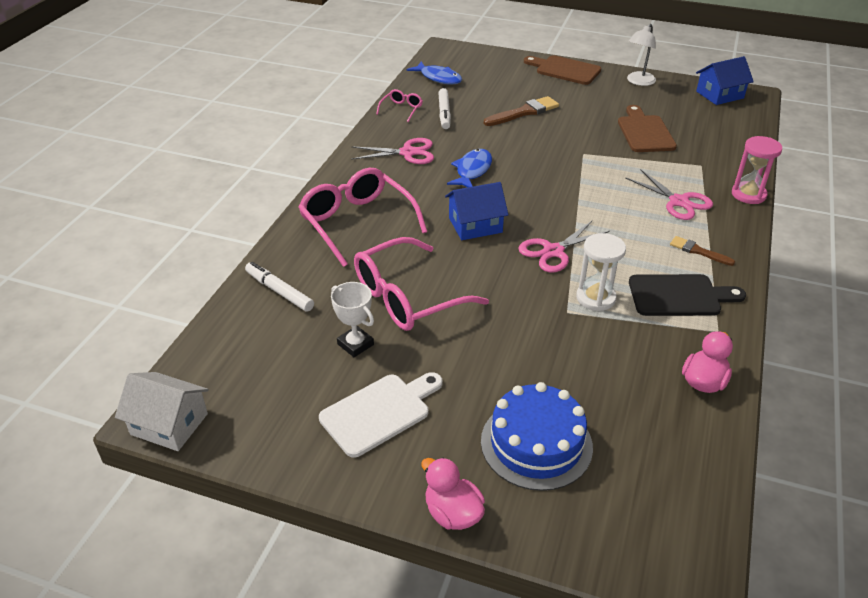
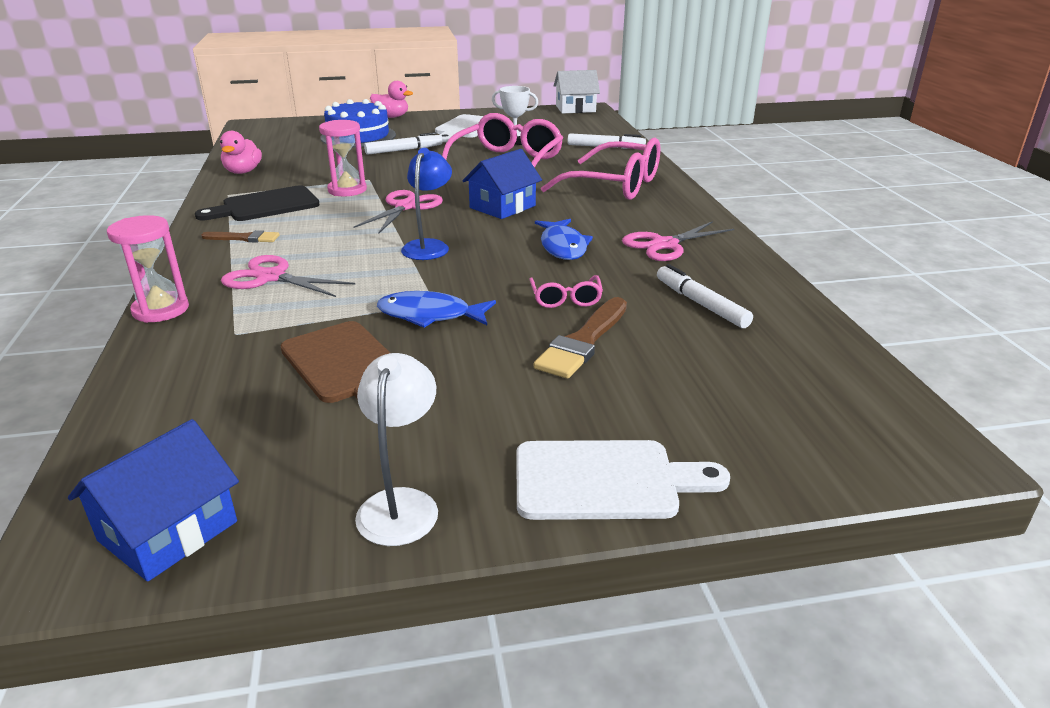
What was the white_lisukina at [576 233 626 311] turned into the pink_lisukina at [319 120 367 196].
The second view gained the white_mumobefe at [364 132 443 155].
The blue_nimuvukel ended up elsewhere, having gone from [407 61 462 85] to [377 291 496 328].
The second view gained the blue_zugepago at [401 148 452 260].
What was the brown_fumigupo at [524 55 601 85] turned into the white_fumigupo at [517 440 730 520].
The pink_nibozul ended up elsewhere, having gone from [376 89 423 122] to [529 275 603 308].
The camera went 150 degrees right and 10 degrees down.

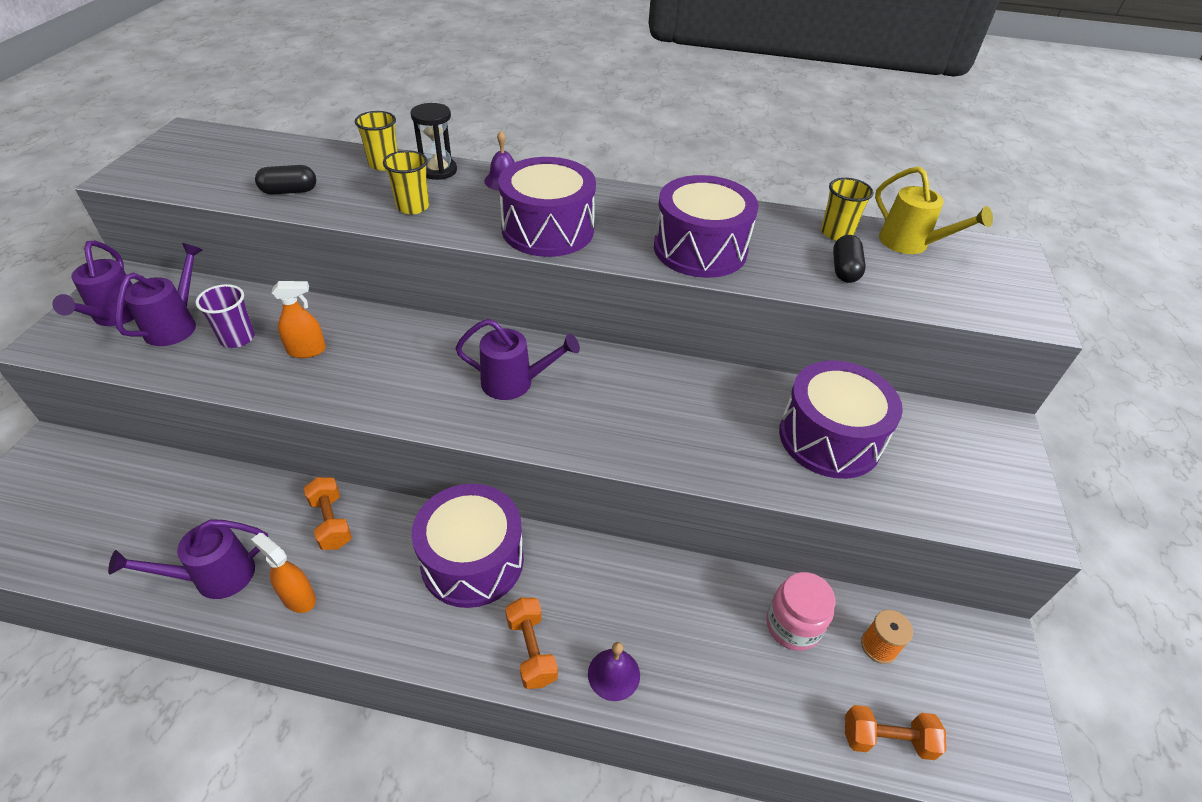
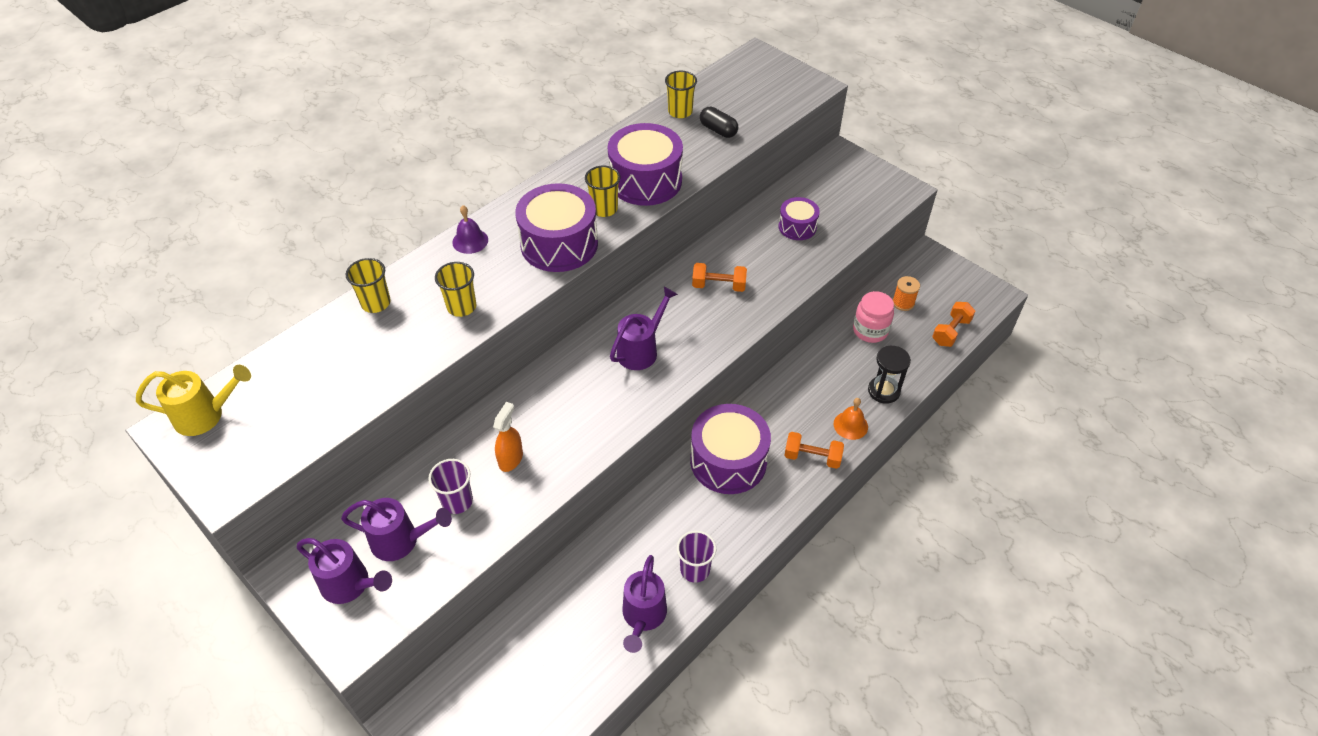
The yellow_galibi ended up elsewhere, having gone from [875 166 993 254] to [136 365 251 436].
The purple_galibi at [115 243 203 346] ended up facing another way, 135 degrees clockwise from before.
The second view gained the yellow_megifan at [585 166 620 217].
Where the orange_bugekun stood at [251 533 316 613], the purple_megifan came to stand at [677 531 716 583].
The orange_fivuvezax ended up elsewhere, having gone from [304 477 352 550] to [692 263 747 292].
The size of the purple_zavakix at [779 360 903 479] changed by a factor of 0.56.
What was the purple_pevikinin at [588 642 640 701] turned into the orange_pevikinin at [834 398 868 440].
The black_lisukina ended up elsewhere, having gone from [410 103 457 180] to [868 346 911 404].
The second view lost the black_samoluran at [255 165 316 195].
The camera went 55 degrees left and 5 degrees up.

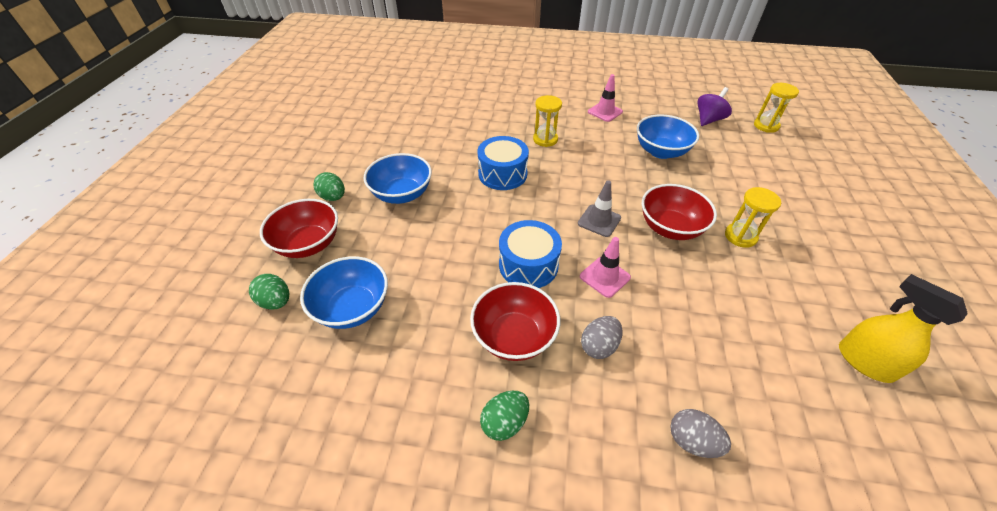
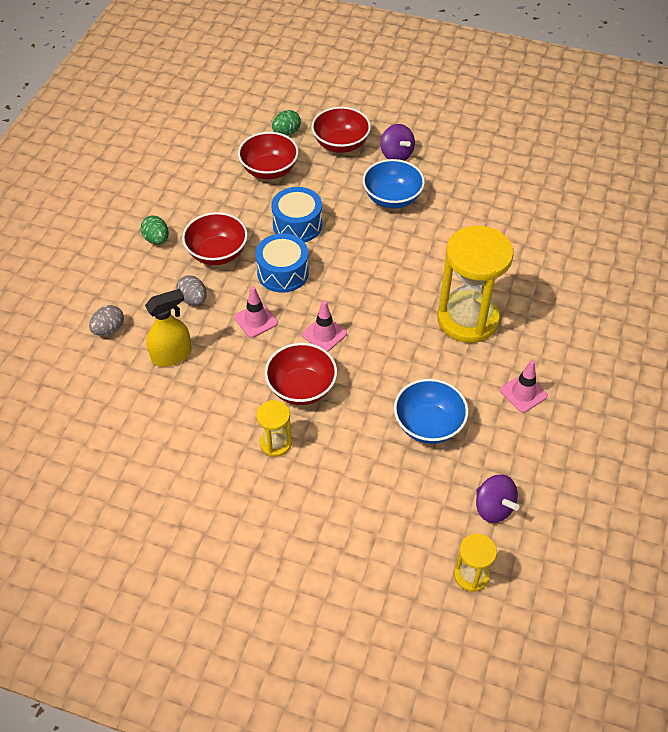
The yellow_bugekun ended up elsewhere, having gone from [839 274 968 383] to [145 289 192 367].
What was the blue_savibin at [300 256 388 329] turned into the red_savibin at [238 132 299 179].
The blue_zavakix ended up elsewhere, having gone from [477 136 529 190] to [271 187 322 242].
What was the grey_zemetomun at [578 180 621 237] turned into the pink_zemetomun at [302 301 347 352].
Where the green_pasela stood at [313 172 345 201], the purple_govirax came to stand at [381 124 415 161].
The size of the yellow_lisukina at [533 95 562 147] changed by a factor of 2.09.
The camera went 100 degrees right and 5 degrees up.

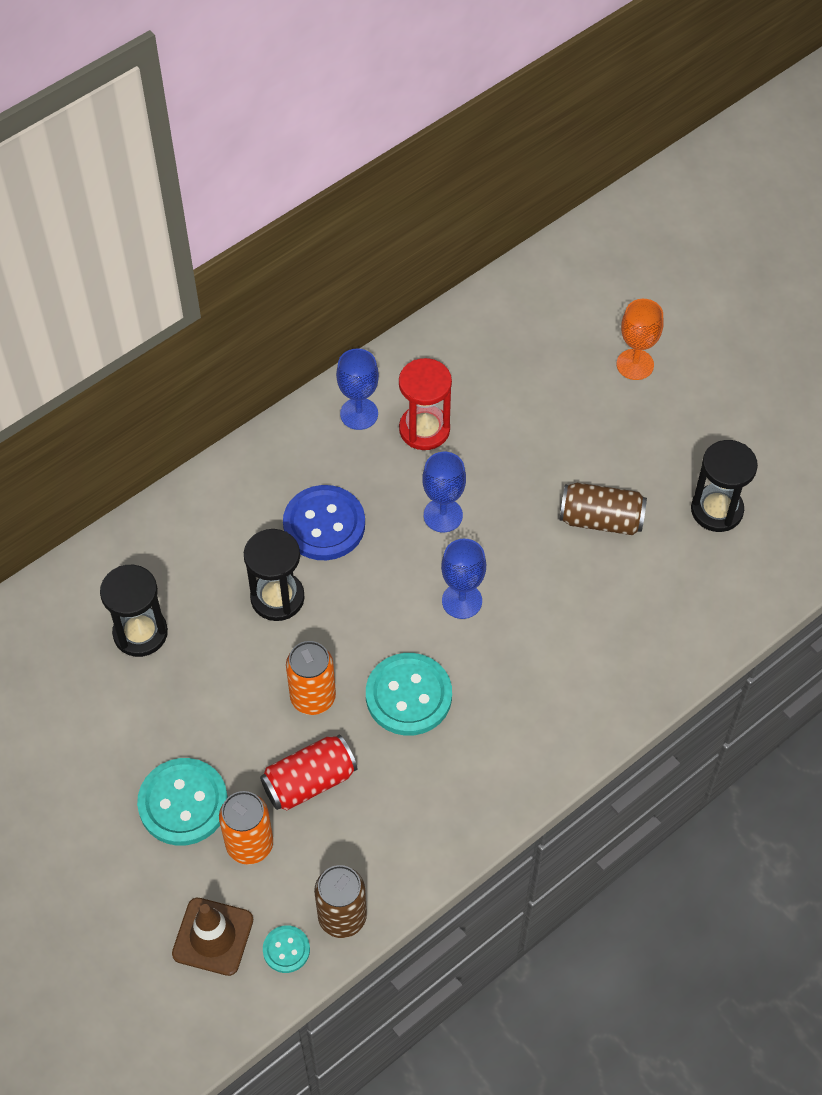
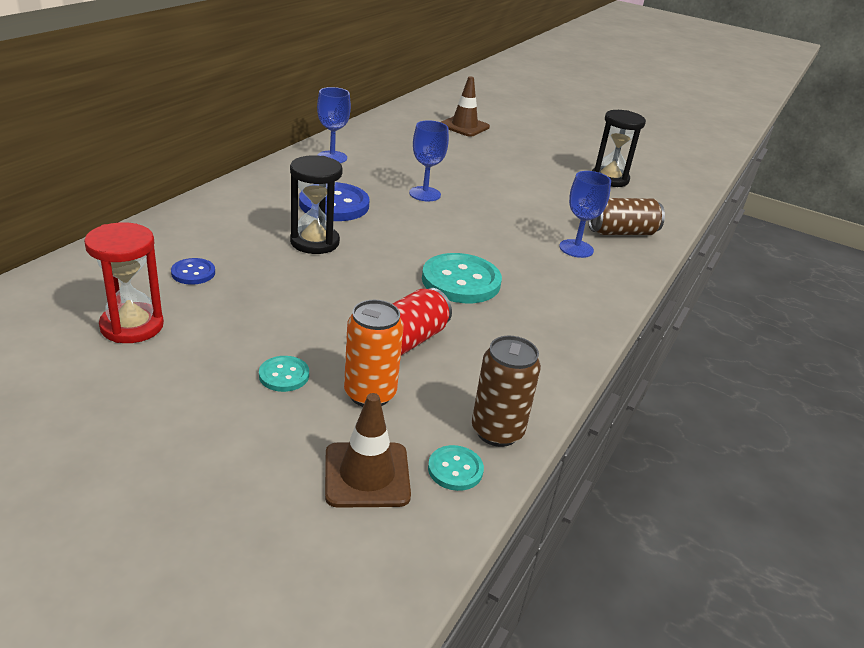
The red_lisukina ended up elsewhere, having gone from [399 358 452 450] to [84 222 164 343].
Where the black_lisukina stood at [100 565 168 657], the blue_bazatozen came to stand at [171 258 215 285].
The size of the turquoise_bazatozen at [137 758 228 846] changed by a factor of 0.50.
The second view gained the brown_zemetomun at [441 76 490 137].
The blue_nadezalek ended up elsewhere, having gone from [441 539 486 619] to [559 171 611 258].
The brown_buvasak ended up elsewhere, having gone from [559 483 647 535] to [588 198 665 235].
The second view lost the orange_buvasak at [286 641 336 715].
The second view lost the orange_nadezalek at [617 299 664 380].
The camera went 25 degrees left and 25 degrees down.

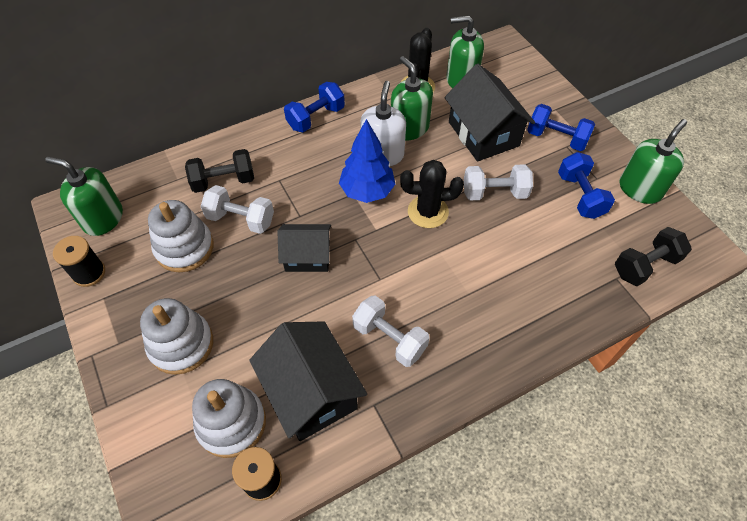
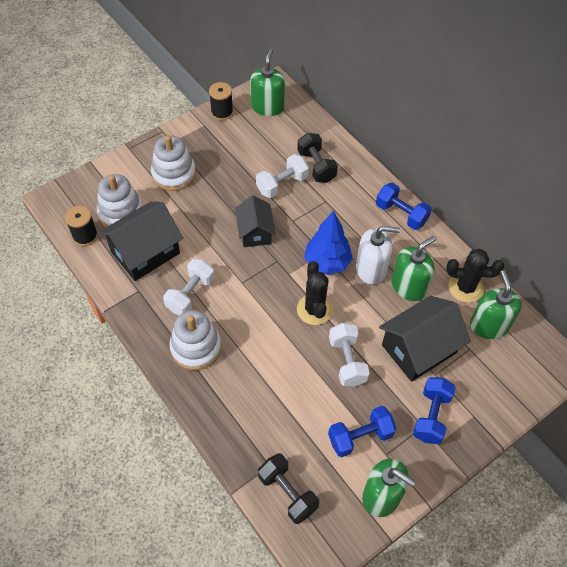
The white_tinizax ended up elsewhere, having gone from [148 200 214 273] to [169 310 221 370].
The white_fivuvezax at [201 185 274 234] ended up facing another way, 45 degrees clockwise from before.
The camera went 80 degrees right and 0 degrees up.

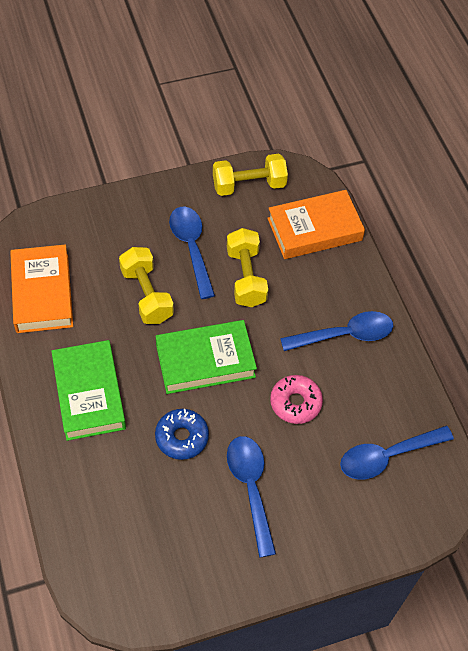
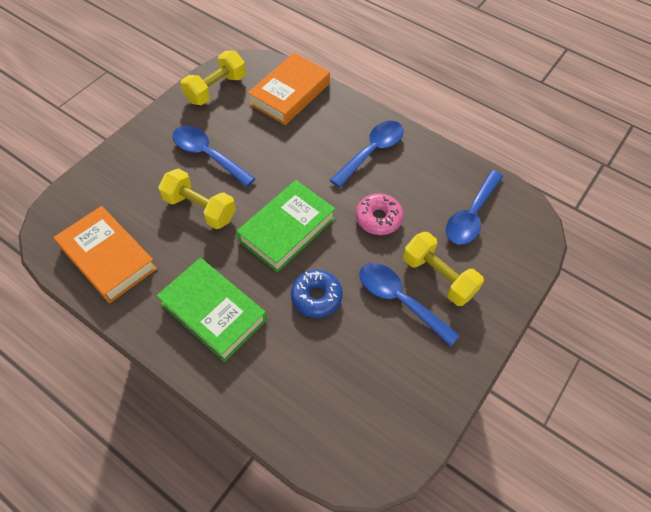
The yellow_fivuvezax ended up elsewhere, having gone from [227 228 268 307] to [403 232 484 306].
The camera went 35 degrees left and 0 degrees up.

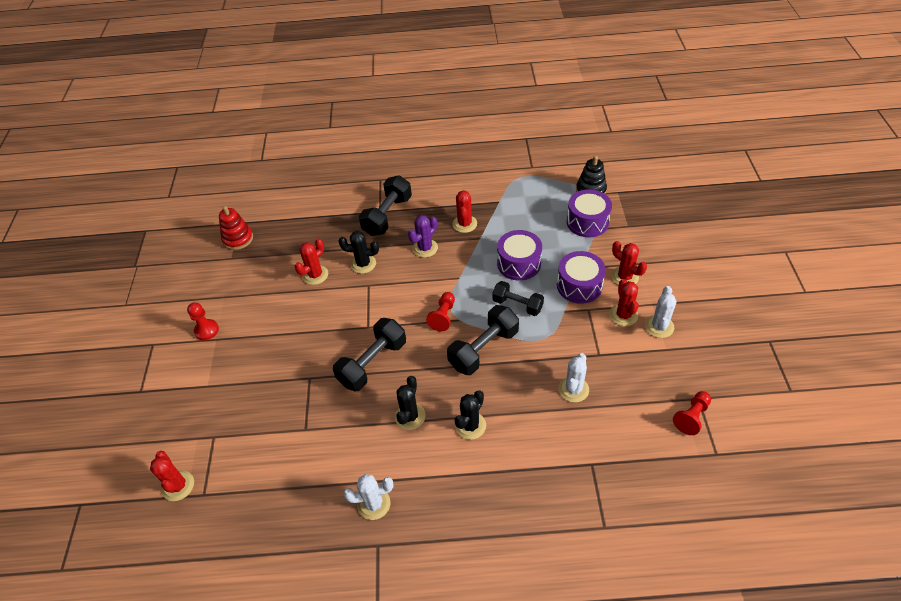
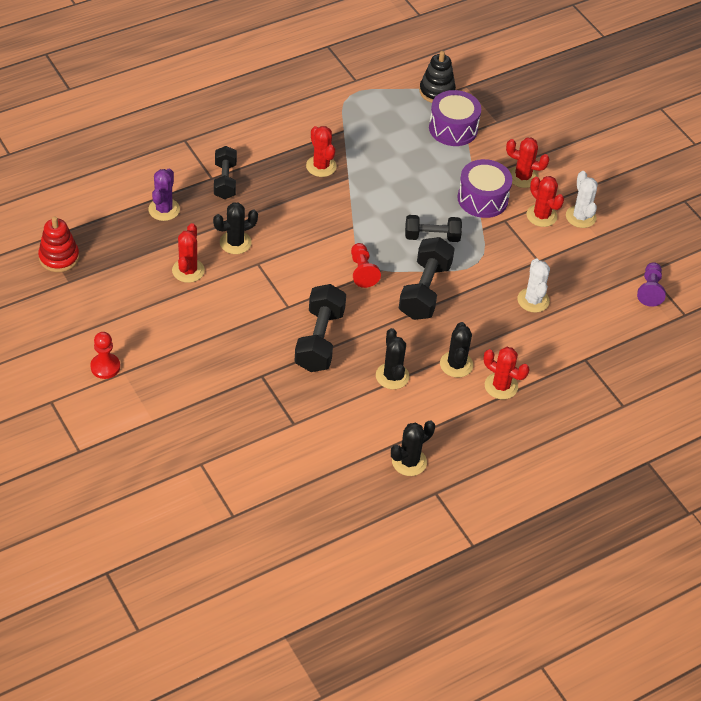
The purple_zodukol ended up elsewhere, having gone from [408 215 438 258] to [148 169 180 221].
The size of the black_fivuvezax at [359 175 412 236] changed by a factor of 0.66.
What was the white_zodukol at [343 474 393 520] turned into the black_zodukol at [391 420 435 476].
The red_zodukol ended up elsewhere, having gone from [150 451 194 501] to [484 347 530 399].
What was the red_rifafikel at [673 391 711 435] turned into the purple_rifafikel at [637 262 666 306].
The second view lost the purple_zavakix at [497 230 542 281].
The camera went 35 degrees left and 0 degrees up.

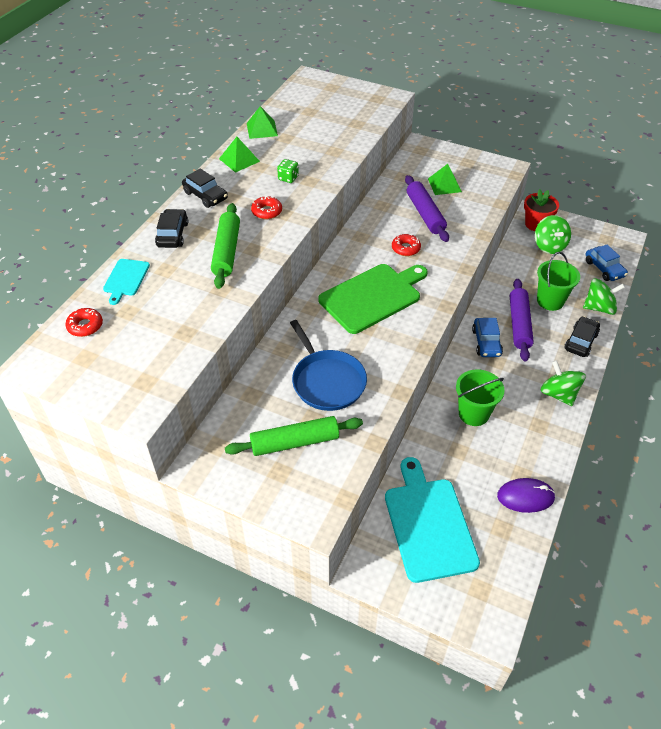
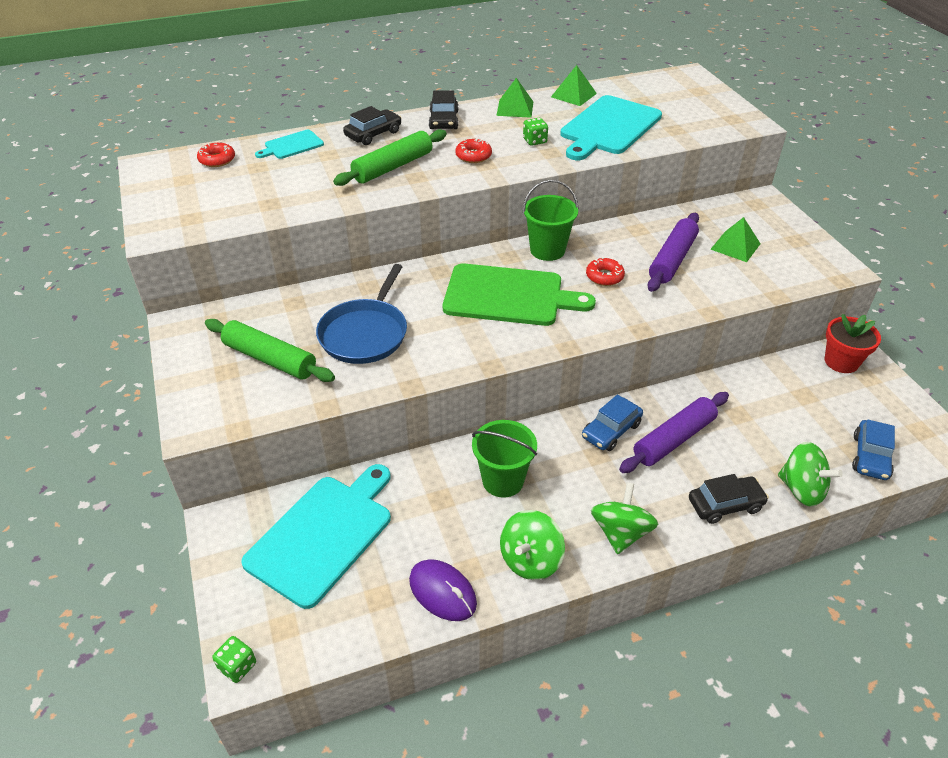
The second view gained the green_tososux at [212 636 256 683].
The green_govirax ended up elsewhere, having gone from [535 215 571 254] to [500 510 565 580].
The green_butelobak ended up elsewhere, having gone from [537 252 580 311] to [523 180 579 261].
The second view gained the turquoise_fumigupo at [560 95 662 160].
The camera went 45 degrees right and 5 degrees down.

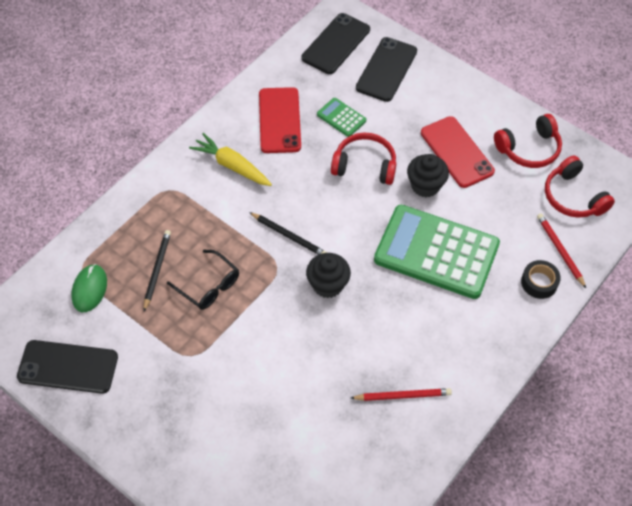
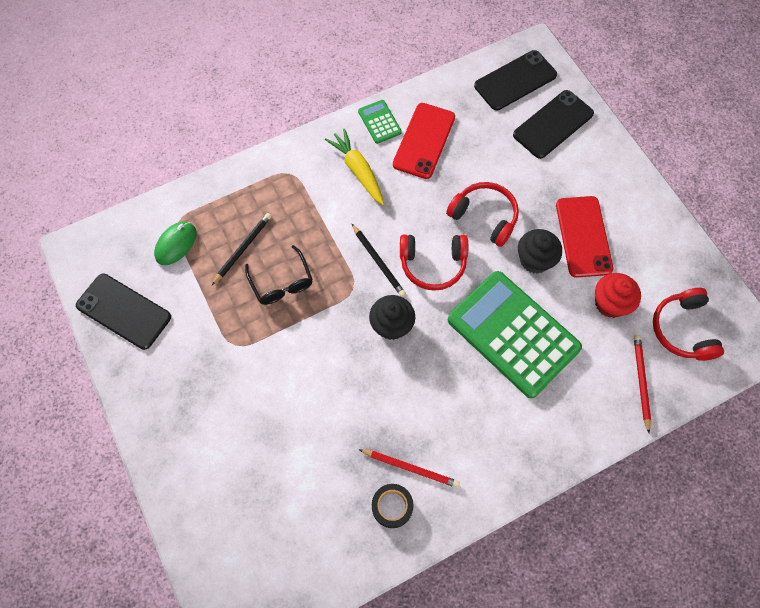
The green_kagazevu ended up elsewhere, having gone from [317 98 366 137] to [358 100 402 144].
The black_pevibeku ended up elsewhere, having gone from [521 260 561 299] to [372 484 414 528].
The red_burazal ended up elsewhere, having gone from [494 114 562 168] to [400 234 468 291].
The second view gained the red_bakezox at [595 273 641 318].
The camera went 25 degrees right and 10 degrees up.

